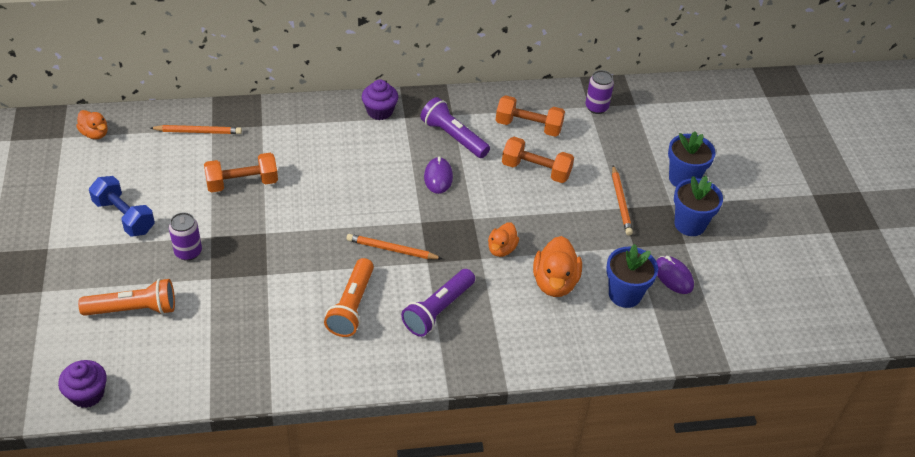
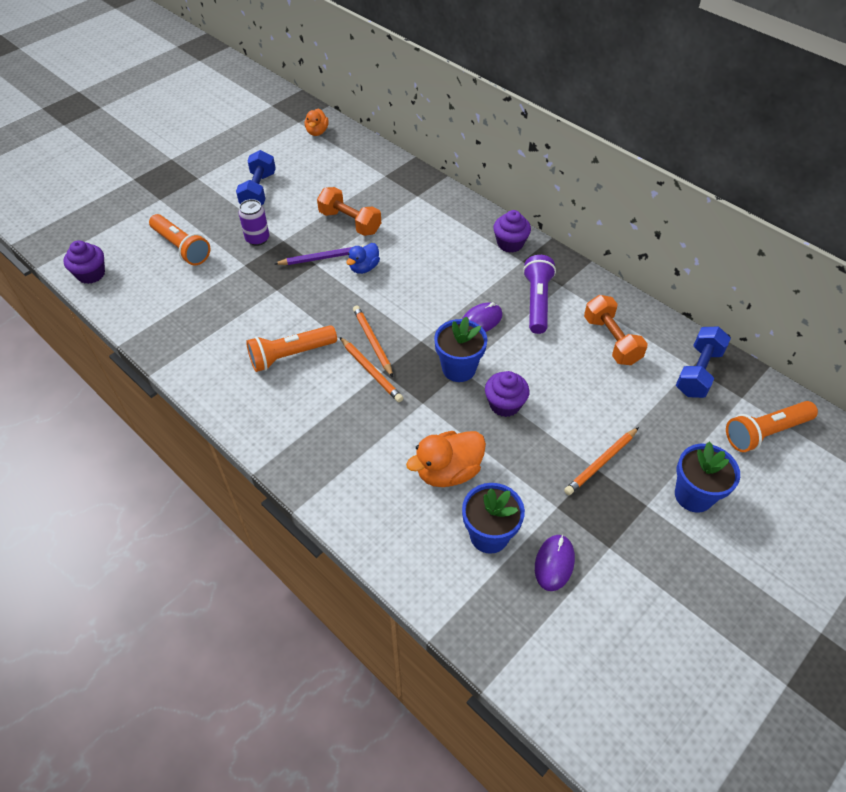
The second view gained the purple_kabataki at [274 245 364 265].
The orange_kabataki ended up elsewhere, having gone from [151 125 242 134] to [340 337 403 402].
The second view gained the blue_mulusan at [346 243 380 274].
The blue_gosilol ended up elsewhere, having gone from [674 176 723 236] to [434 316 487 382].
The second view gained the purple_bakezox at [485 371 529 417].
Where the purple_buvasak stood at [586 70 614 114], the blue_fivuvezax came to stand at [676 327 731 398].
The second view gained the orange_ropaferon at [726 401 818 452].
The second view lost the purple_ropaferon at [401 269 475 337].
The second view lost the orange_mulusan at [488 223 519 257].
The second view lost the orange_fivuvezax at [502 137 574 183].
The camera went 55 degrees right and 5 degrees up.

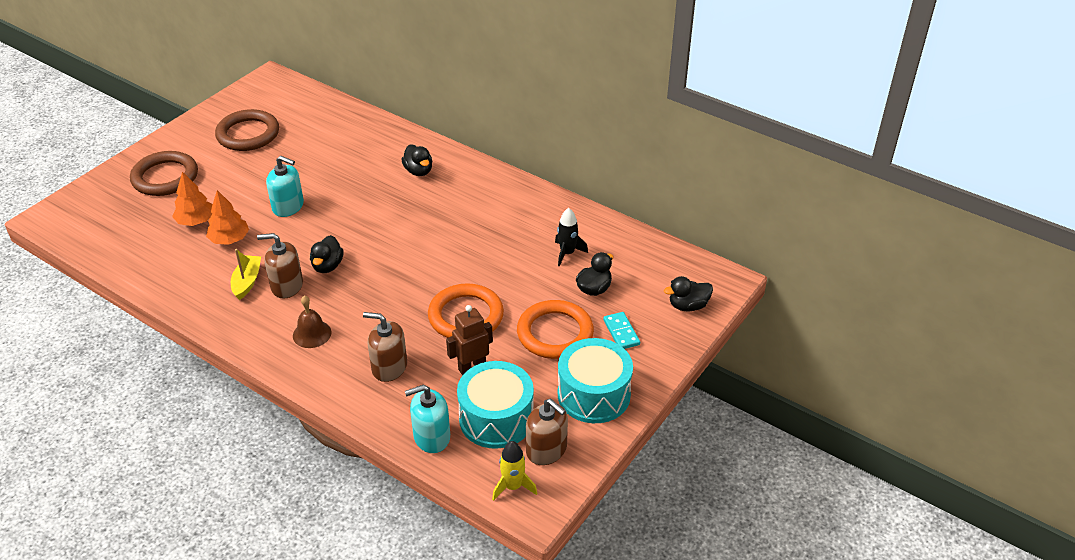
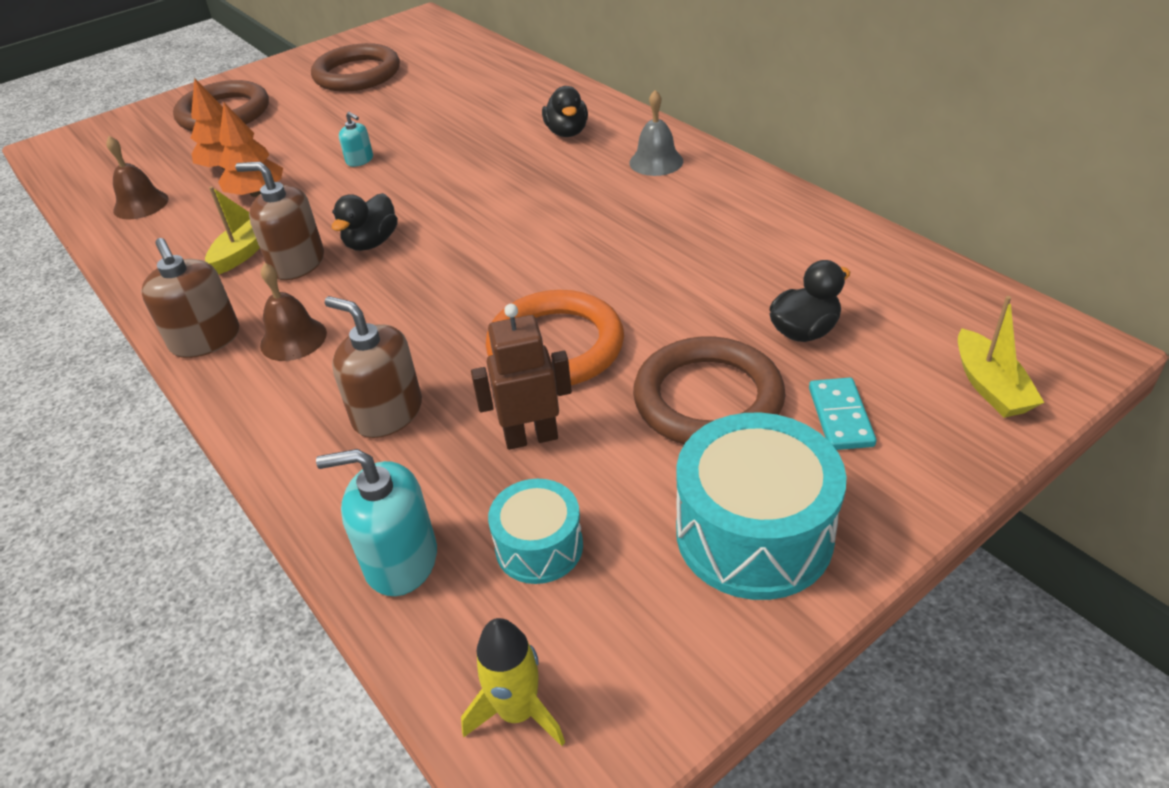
The second view gained the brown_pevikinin at [106 136 169 219].
The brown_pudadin ended up elsewhere, having gone from [526 399 568 465] to [141 238 239 358].
The size of the turquoise_pudadin at [266 156 304 217] changed by a factor of 0.54.
The size of the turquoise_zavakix at [457 361 534 449] changed by a factor of 0.57.
The second view gained the grey_pevikinin at [630 90 683 176].
What was the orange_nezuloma at [517 300 594 359] turned into the brown_nezuloma at [633 336 785 444].
Where the black_mulusan stood at [664 276 713 311], the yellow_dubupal came to stand at [958 296 1045 418].
The second view lost the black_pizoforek at [555 208 588 267].
The camera went 20 degrees right and 0 degrees up.

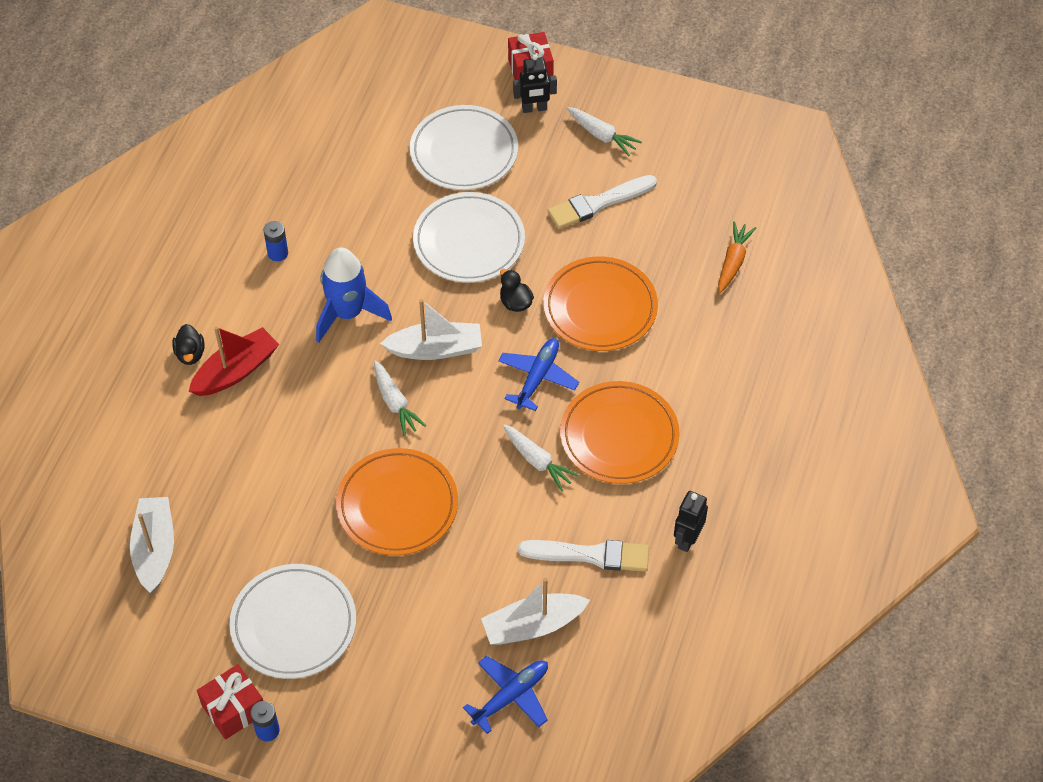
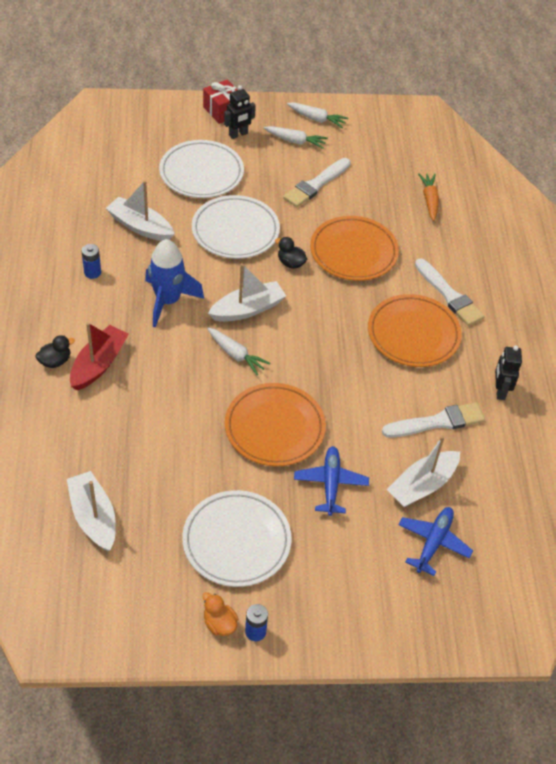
The black_mulusan at [172 324 204 365] ended up facing another way, 90 degrees counterclockwise from before.
The second view gained the white_dubupal at [106 180 174 241].
Where the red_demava stood at [197 664 263 740], the orange_mulusan came to stand at [202 592 238 636].
The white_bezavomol ended up elsewhere, having gone from [503 424 579 491] to [287 103 348 128].
The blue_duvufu ended up elsewhere, having gone from [498 338 579 411] to [294 446 369 516].
The second view gained the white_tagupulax at [415 258 485 326].
The camera went 25 degrees left and 5 degrees down.

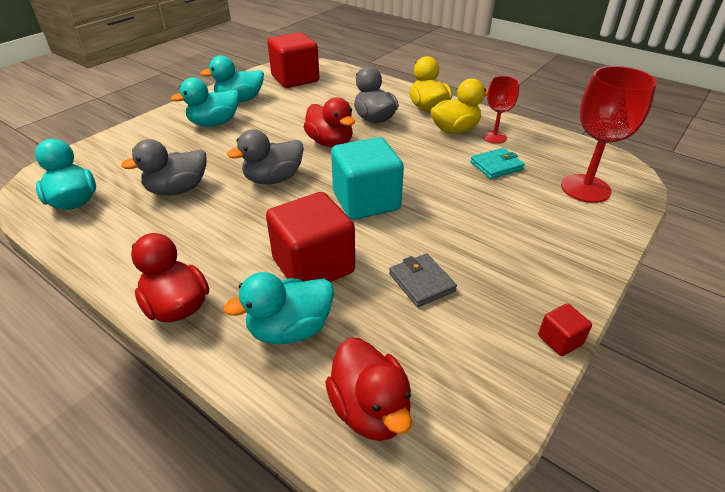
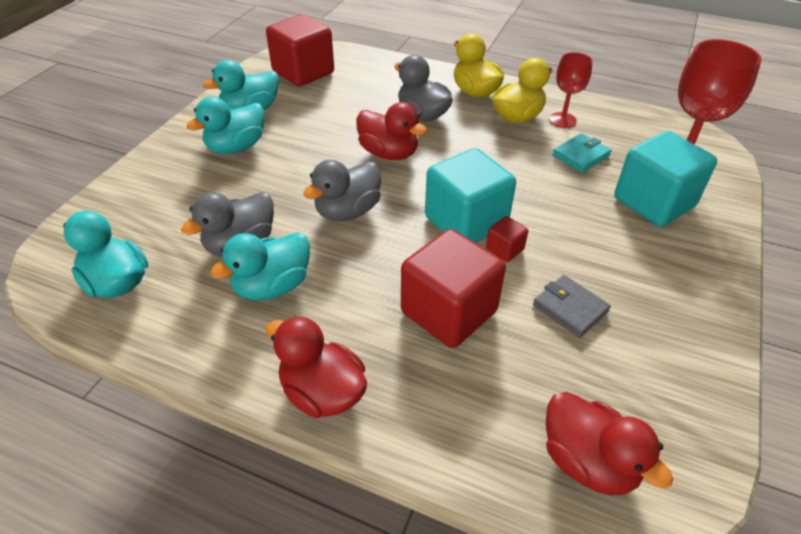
The turquoise_mulusan ended up elsewhere, having gone from [223 272 334 344] to [210 232 310 301].
The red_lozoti ended up elsewhere, having gone from [538 303 592 356] to [486 216 528 262].
The second view gained the turquoise_lozoti at [614 131 717 227].
The camera went 15 degrees left and 5 degrees up.

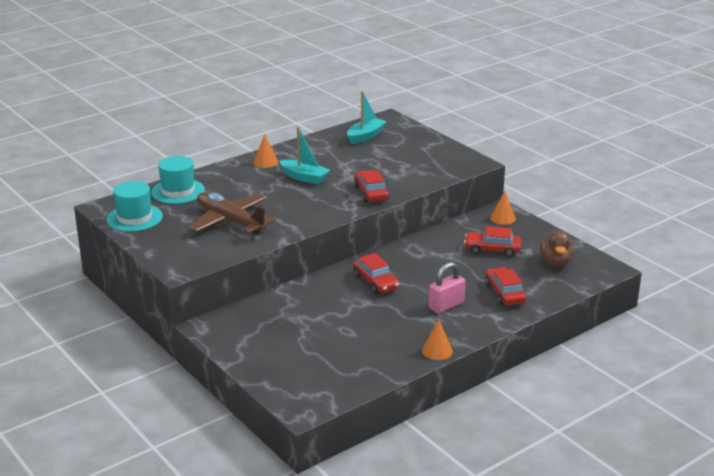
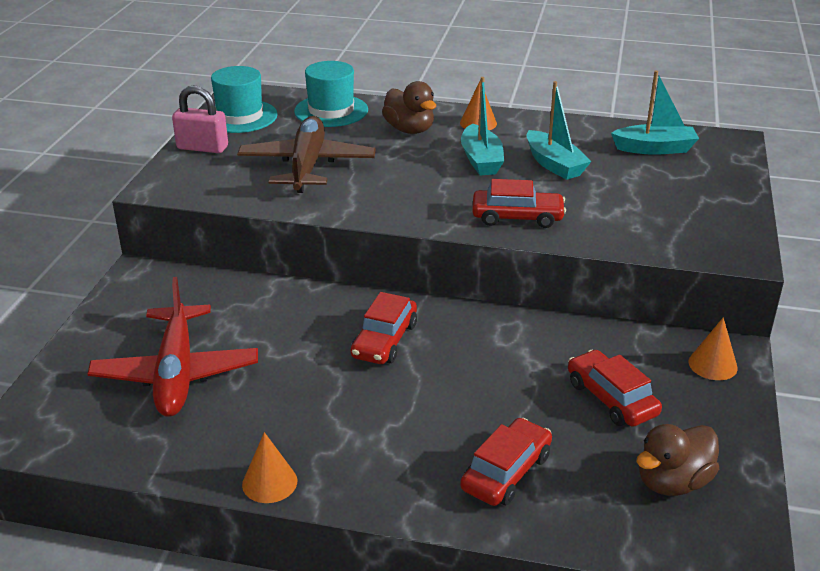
The second view gained the red_duvufu at [88 277 258 417].
The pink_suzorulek ended up elsewhere, having gone from [429 262 465 313] to [172 85 228 153].
The second view gained the brown_mulusan at [382 81 436 134].
The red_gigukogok at [354 170 389 203] ended up facing another way, 60 degrees clockwise from before.
The second view gained the turquoise_dubupal at [527 81 592 180].
The camera went 50 degrees right and 5 degrees up.

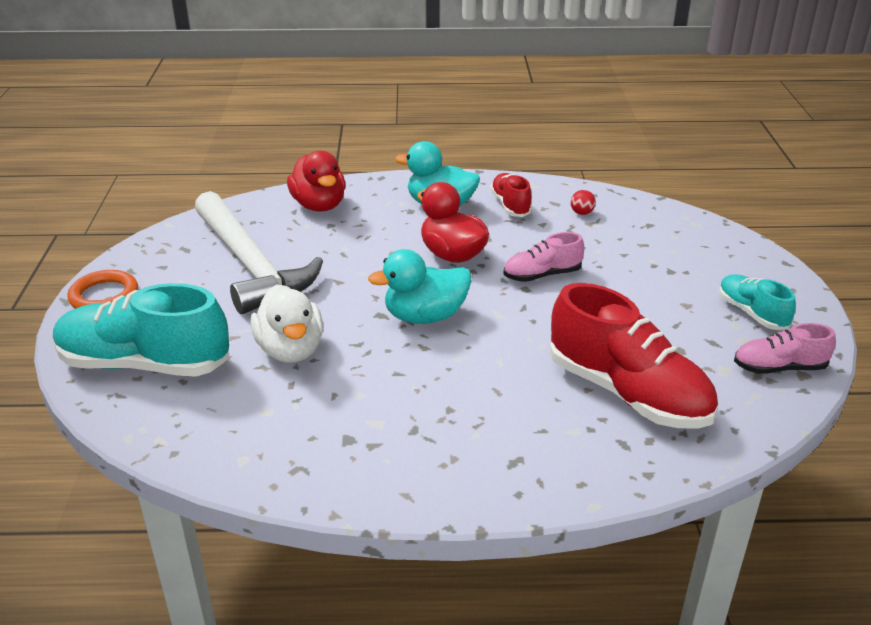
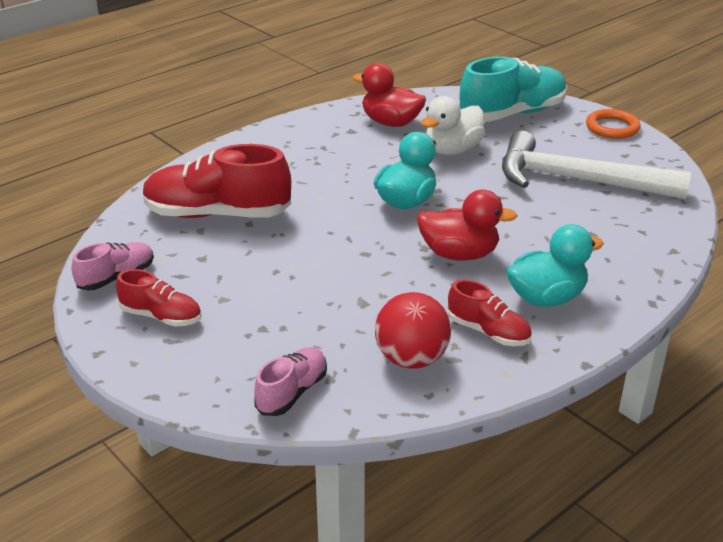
What was the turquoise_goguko at [719 274 796 330] turned into the red_goguko at [116 269 201 327].
The pink_goguko ended up elsewhere, having gone from [503 232 584 282] to [254 347 327 416].
The red_mulusan ended up elsewhere, having gone from [287 151 346 212] to [353 63 426 127].
The size of the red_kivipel at [571 190 596 215] changed by a factor of 2.37.
The white_mulusan at [251 284 323 363] ended up facing another way, 75 degrees counterclockwise from before.
The camera went 140 degrees right and 0 degrees up.

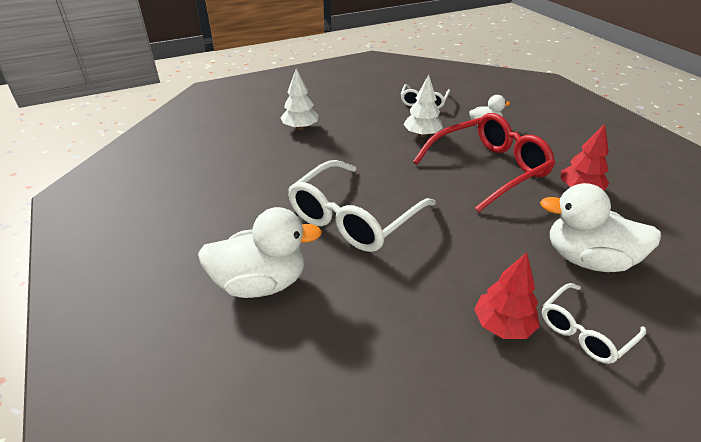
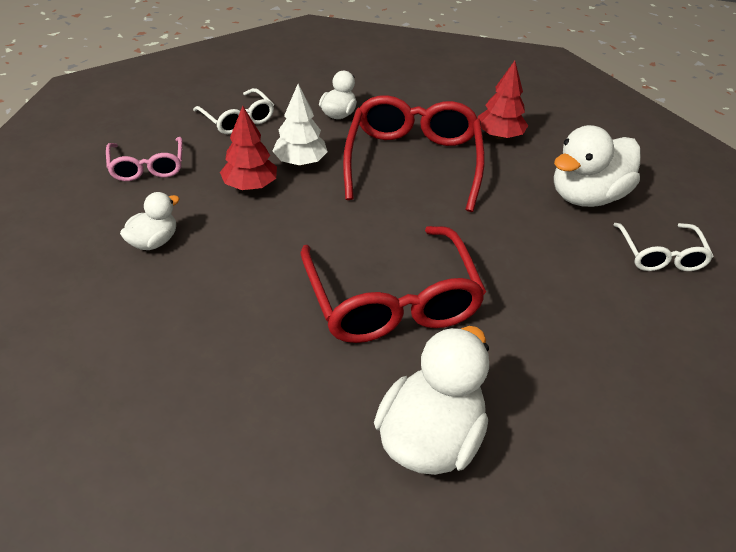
The second view gained the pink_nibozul at [106 137 183 181].
Where the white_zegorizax stood at [280 69 319 130], the white_mulusan came to stand at [120 192 180 250].
The red_zegorizax ended up elsewhere, having gone from [474 252 540 339] to [220 106 277 190].
What was the white_nibozul at [288 160 436 252] turned into the red_nibozul at [301 226 486 343].
The camera went 55 degrees left and 5 degrees up.

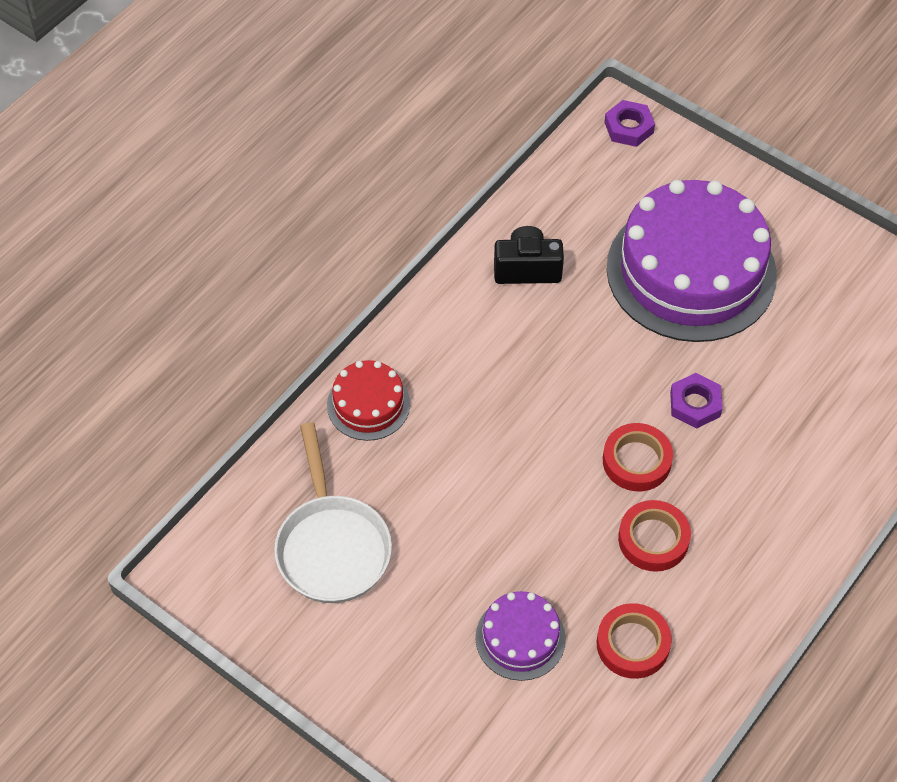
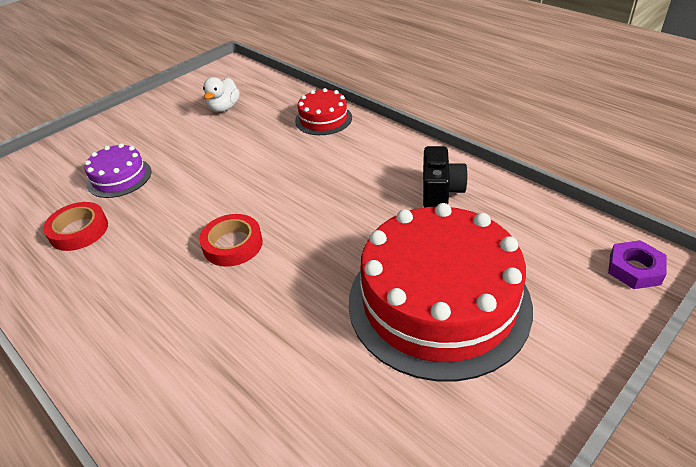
Where the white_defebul stood at [274 422 392 603], the white_mulusan came to stand at [203 77 240 112].
What was the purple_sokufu at [606 180 777 342] turned into the red_sokufu at [349 203 533 381].
The second view lost the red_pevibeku at [618 500 691 572].
The second view lost the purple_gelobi at [670 373 722 429].
The camera went 100 degrees right and 15 degrees down.

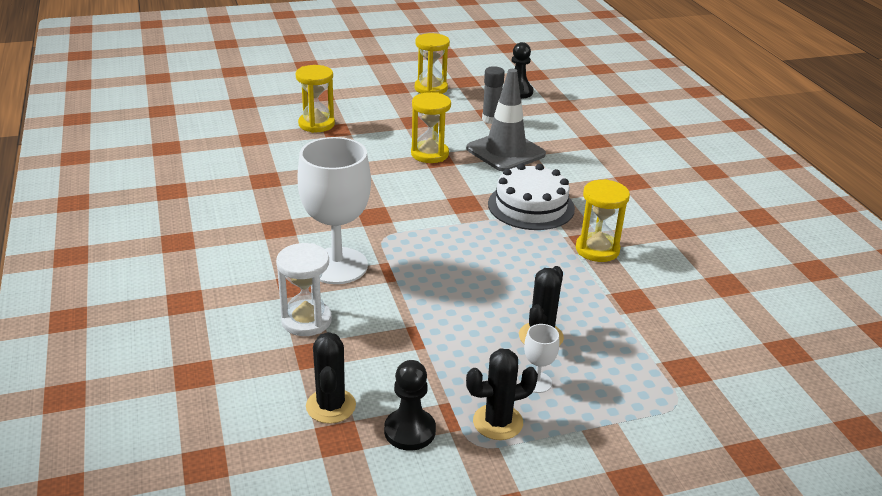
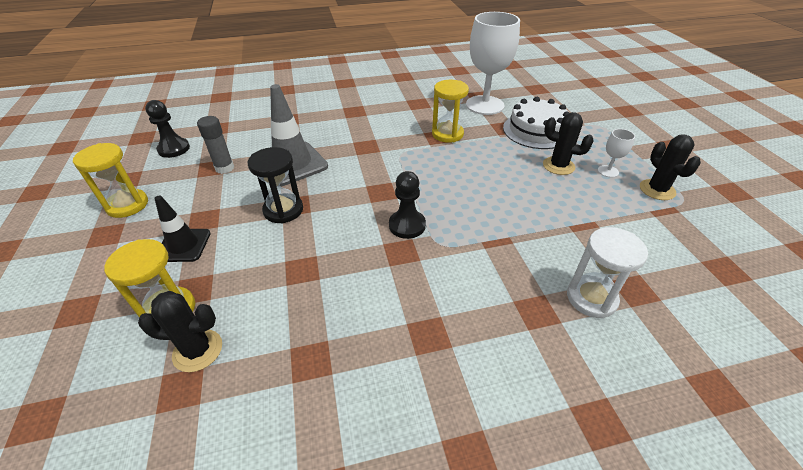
The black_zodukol ended up elsewhere, having gone from [306 332 356 424] to [138 291 222 372].
The second view gained the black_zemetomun at [154 195 211 262].
What was the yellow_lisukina at [411 92 451 163] turned into the black_lisukina at [248 147 303 224].
The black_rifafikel ended up elsewhere, having gone from [384 360 436 451] to [389 171 426 239].
The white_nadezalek ended up elsewhere, having gone from [298 137 371 284] to [466 12 520 115].
The white_sokufu ended up elsewhere, having gone from [488 163 575 230] to [503 97 569 149].
The camera went 85 degrees left and 10 degrees up.

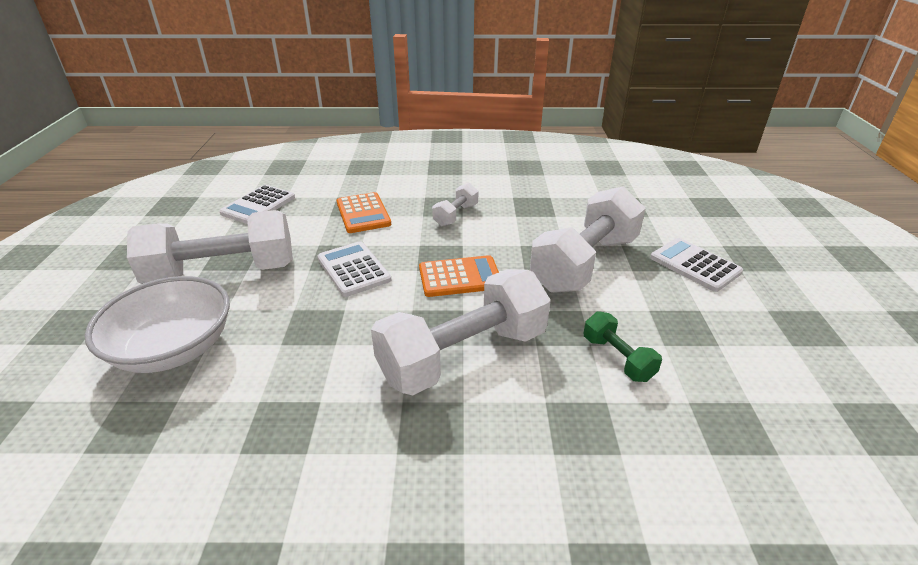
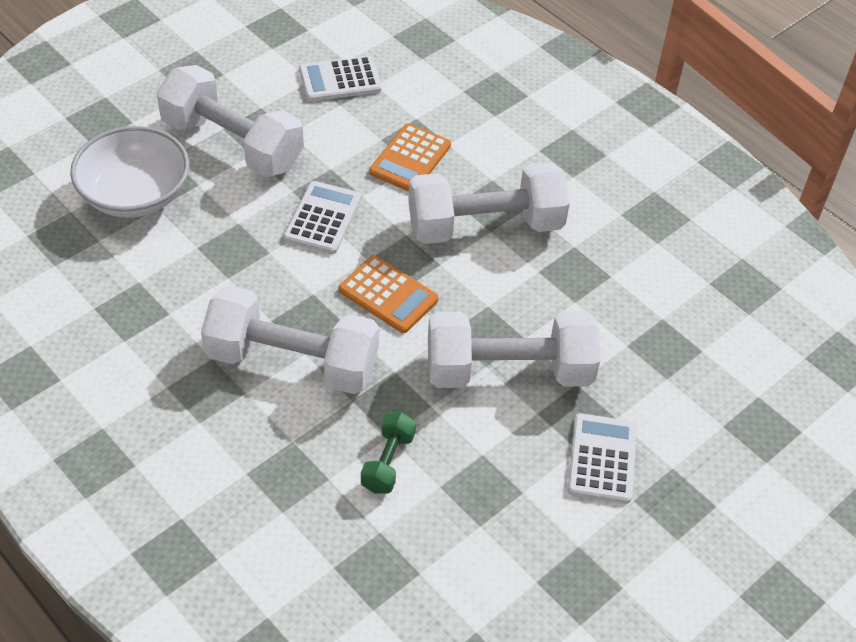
The size of the white_fivuvezax at [432 183 478 226] changed by a factor of 2.14.
The camera went 45 degrees right and 15 degrees up.

